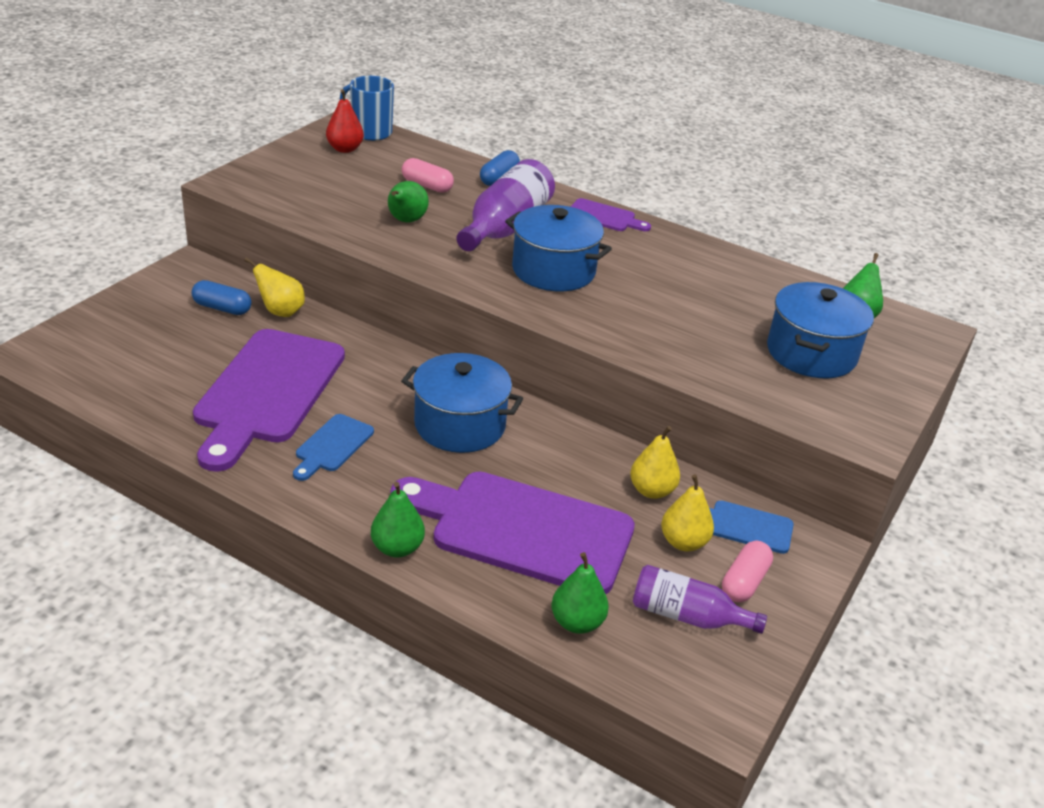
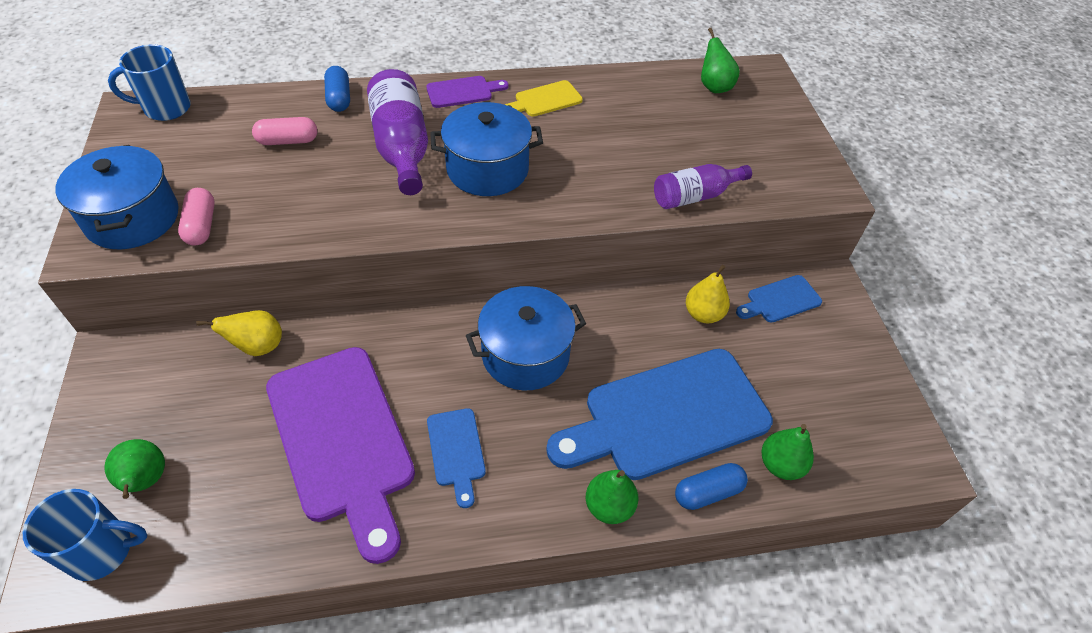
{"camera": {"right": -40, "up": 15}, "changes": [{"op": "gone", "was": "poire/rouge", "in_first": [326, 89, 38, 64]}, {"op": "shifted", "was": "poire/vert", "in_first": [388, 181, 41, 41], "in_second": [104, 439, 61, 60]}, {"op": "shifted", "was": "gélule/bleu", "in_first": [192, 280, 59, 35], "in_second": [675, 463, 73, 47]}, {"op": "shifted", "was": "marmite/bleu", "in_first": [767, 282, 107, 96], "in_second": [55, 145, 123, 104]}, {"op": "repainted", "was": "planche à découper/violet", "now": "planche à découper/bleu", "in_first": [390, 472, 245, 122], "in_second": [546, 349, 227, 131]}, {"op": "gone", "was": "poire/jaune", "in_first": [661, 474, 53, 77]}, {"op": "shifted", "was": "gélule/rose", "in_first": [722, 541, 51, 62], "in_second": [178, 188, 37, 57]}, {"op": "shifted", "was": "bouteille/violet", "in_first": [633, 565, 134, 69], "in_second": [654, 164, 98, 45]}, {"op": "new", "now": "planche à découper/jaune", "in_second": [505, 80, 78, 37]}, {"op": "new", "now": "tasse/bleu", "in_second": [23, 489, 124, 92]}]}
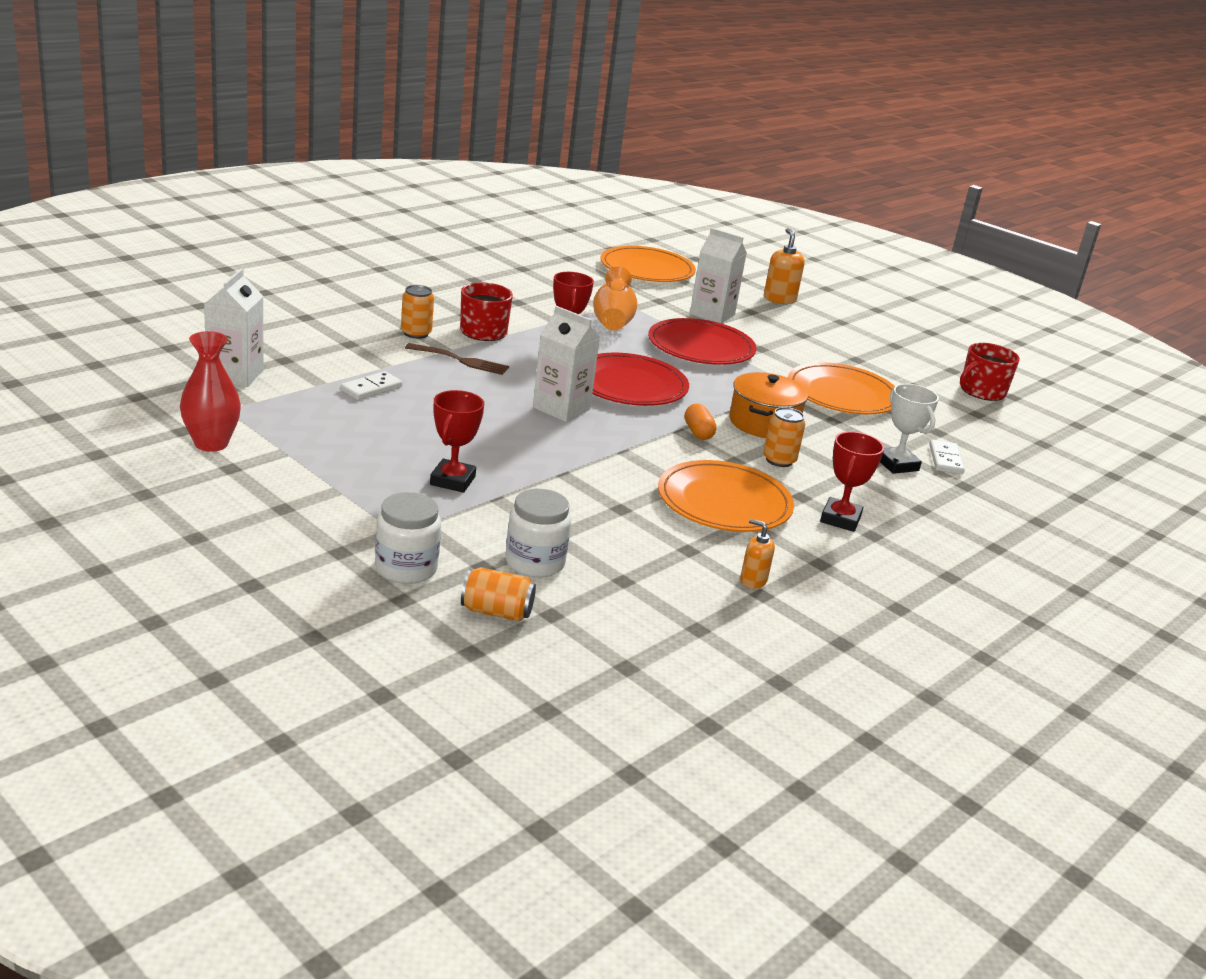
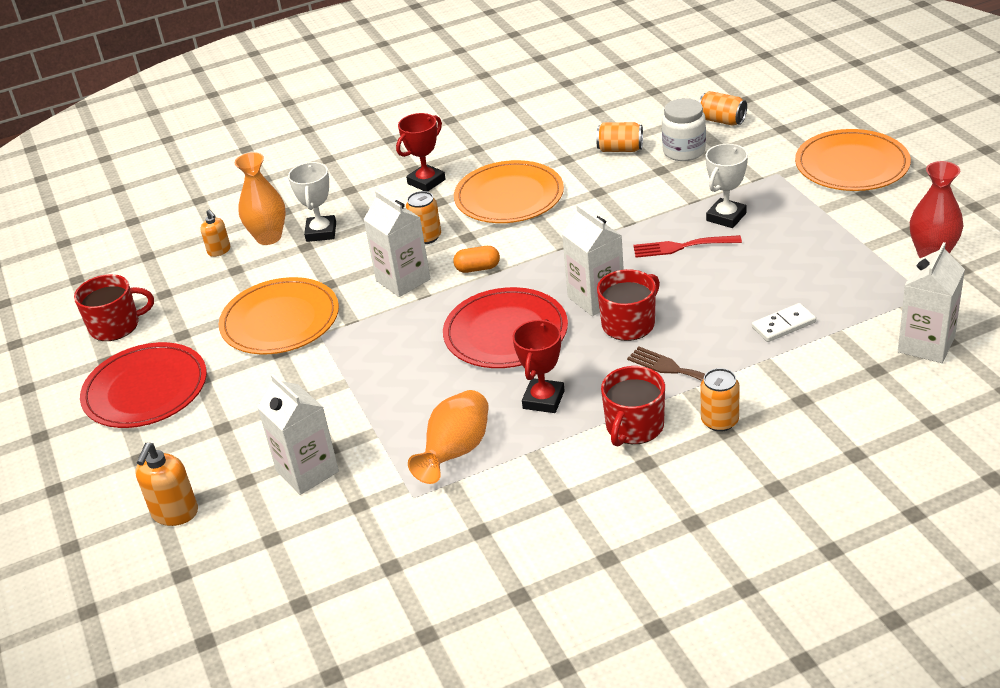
{"camera": {"right": -150, "up": 10}, "changes": [{"op": "shifted", "was": "assiette/orange", "in_first": [600, 246, 96, 36], "in_second": [795, 129, 116, 62]}, {"op": "shifted", "was": "assiette/rouge", "in_first": [648, 318, 109, 47], "in_second": [80, 342, 127, 86]}, {"op": "swapped", "was": "marmite/orange", "now": "brique de lait/blanc", "in_first": [729, 372, 79, 66], "in_second": [363, 190, 67, 107]}, {"op": "repainted", "was": "trophée/rouge", "now": "trophée/blanc", "in_first": [430, 390, 54, 103], "in_second": [706, 144, 42, 84]}, {"op": "rotated", "was": "gélule/orange", "in_first": [685, 404, 32, 36], "in_second": [453, 246, 47, 27], "clockwise": 75}, {"op": "swapped", "was": "domino/blanc", "now": "vase/orange", "in_first": [929, 440, 36, 34], "in_second": [235, 152, 51, 93]}, {"op": "gone", "was": "bocal/blanc", "in_first": [375, 492, 66, 92]}, {"op": "shifted", "was": "distributeur de savon/orange", "in_first": [740, 519, 35, 69], "in_second": [200, 210, 30, 47]}, {"op": "new", "now": "canette/orange", "in_second": [596, 122, 47, 30]}, {"op": "new", "now": "fourchette/rouge", "in_second": [633, 235, 109, 23]}, {"op": "new", "now": "tasse/rouge", "in_second": [597, 269, 63, 72]}]}
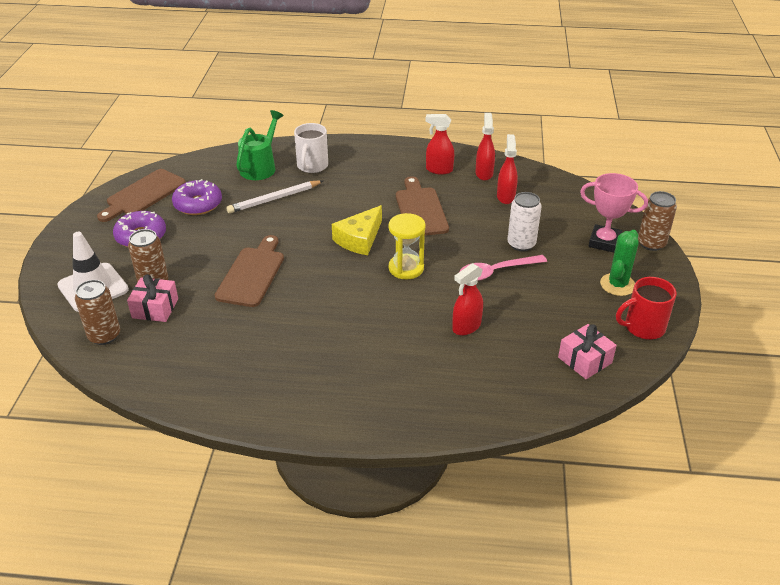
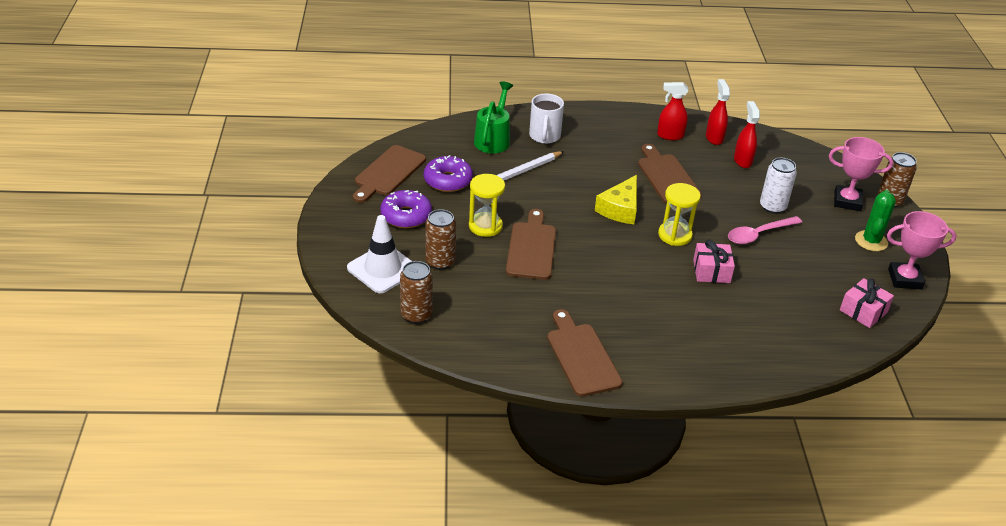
{"camera": {"right": -10, "up": 0}, "changes": [{"op": "gone", "was": "vaporisateur/rouge", "in_first": [452, 263, 31, 73]}, {"op": "shifted", "was": "cadeau/rose", "in_first": [127, 274, 51, 48], "in_second": [693, 240, 42, 43]}, {"op": "swapped", "was": "tasse/rouge", "now": "trophée/rose", "in_first": [616, 277, 61, 63], "in_second": [887, 211, 69, 78]}, {"op": "new", "now": "sablier/jaune", "in_second": [469, 174, 36, 63]}, {"op": "new", "now": "planche à découper/marron", "in_second": [547, 309, 76, 88]}]}
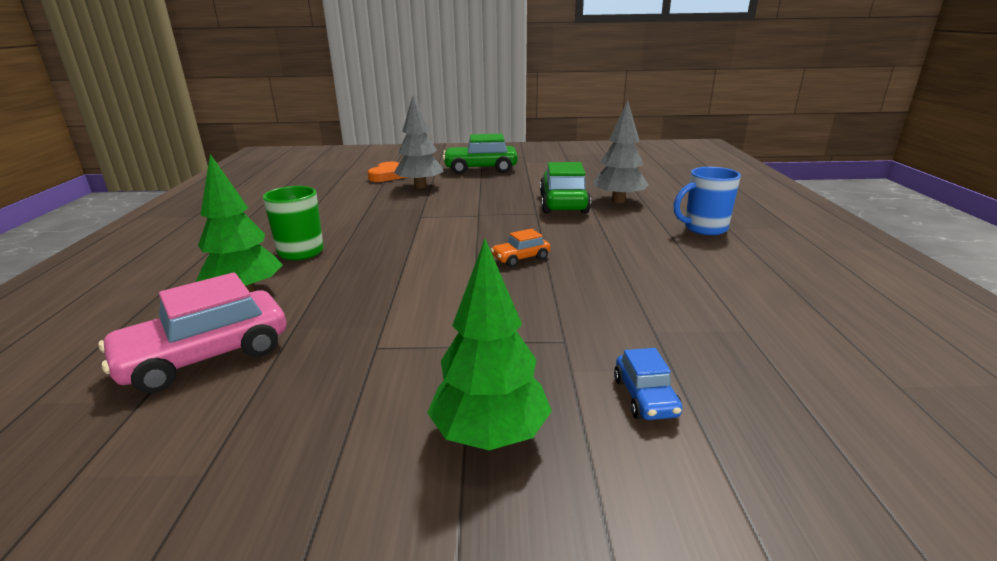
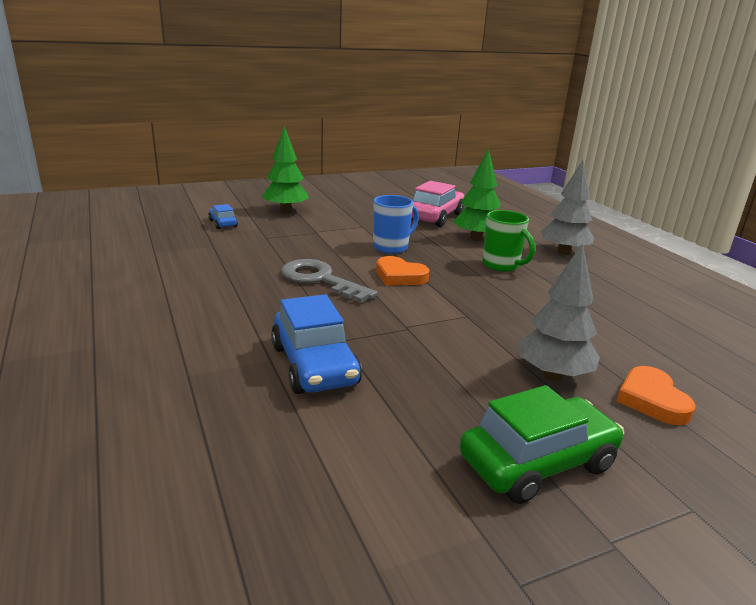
{"camera": {"right": 155, "up": 0}, "changes": [{"op": "shifted", "was": "arbre/gris", "in_first": [594, 101, 55, 102], "in_second": [540, 160, 54, 95]}, {"op": "repainted", "was": "voiture/vert", "now": "voiture/bleu", "in_first": [540, 162, 51, 51], "in_second": [271, 294, 91, 100]}, {"op": "shifted", "was": "tasse/bleu", "in_first": [674, 167, 67, 68], "in_second": [373, 195, 46, 59]}, {"op": "swapped", "was": "voiture/orange", "now": "clé/gris", "in_first": [491, 229, 59, 38], "in_second": [281, 259, 96, 44]}, {"op": "new", "now": "cœur/orange", "in_second": [376, 256, 53, 29]}]}
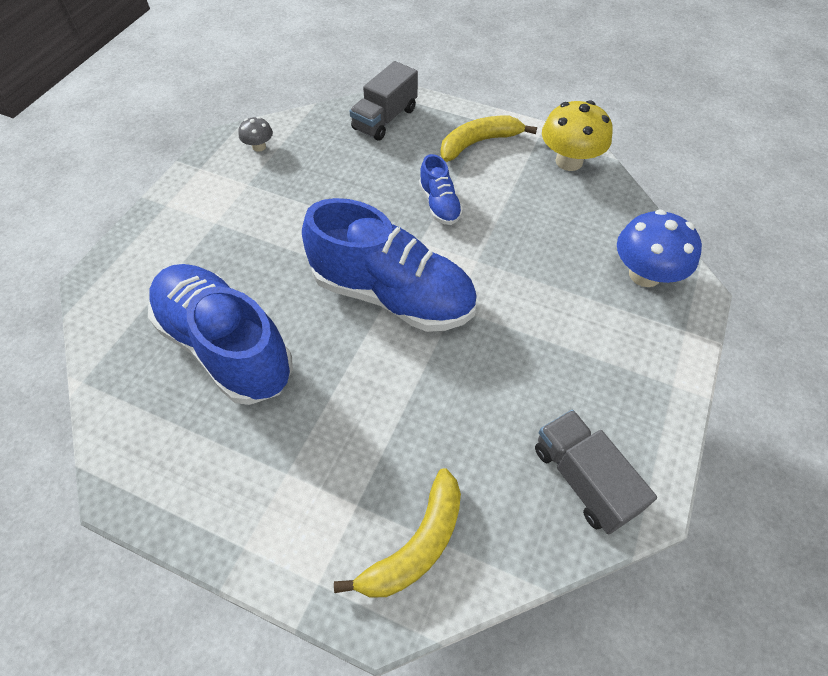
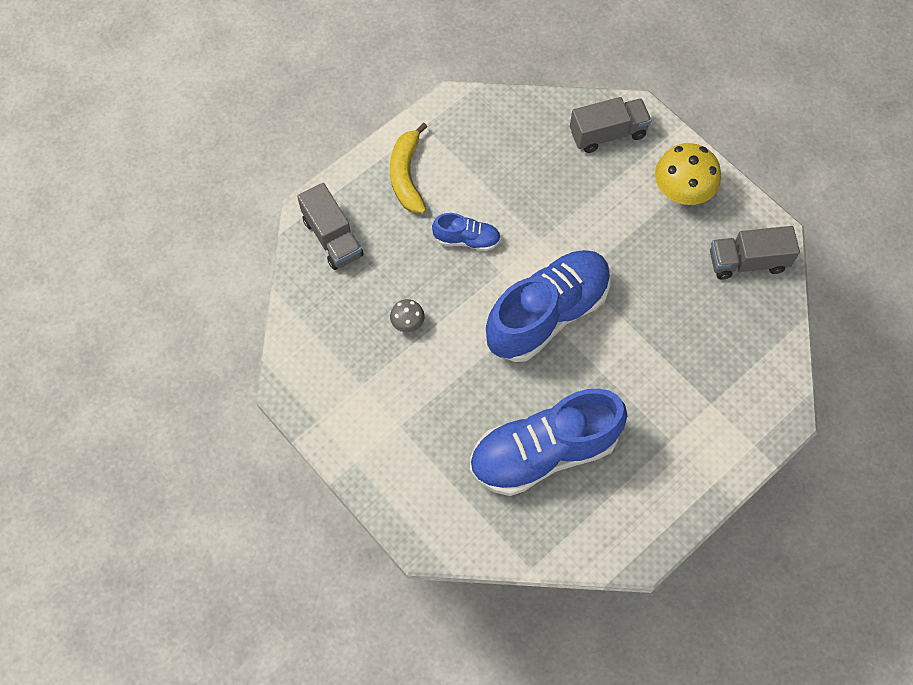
{"camera": {"right": -65, "up": 10}, "changes": [{"op": "shifted", "was": "champignon/jaune", "in_first": [542, 100, 71, 71], "in_second": [655, 143, 66, 62]}, {"op": "shifted", "was": "champignon/gris", "in_first": [238, 117, 35, 35], "in_second": [390, 299, 35, 33]}, {"op": "swapped", "was": "champignon/bleu", "now": "camion/gris", "in_first": [617, 209, 85, 78], "in_second": [570, 97, 81, 56]}, {"op": "gone", "was": "banane/jaune", "in_first": [334, 468, 127, 130]}]}
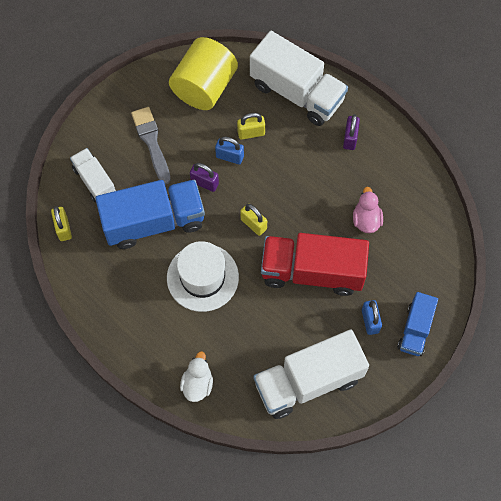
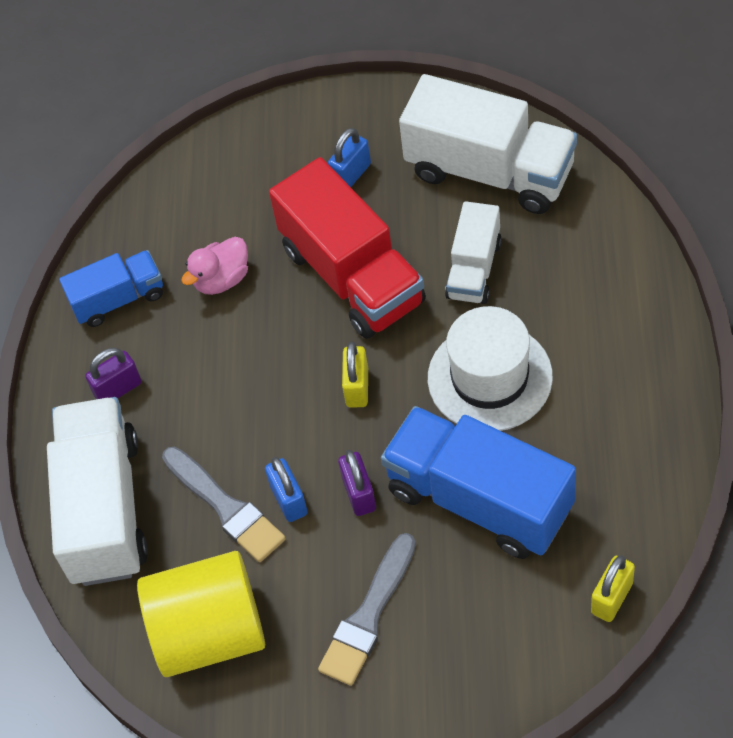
{"camera": {"right": -125, "up": -10}, "changes": [{"op": "swapped", "was": "cadenas/jaune", "now": "pinceau/gris", "in_first": [237, 113, 28, 27], "in_second": [162, 447, 124, 115]}, {"op": "shifted", "was": "camion/blanc", "in_first": [70, 148, 46, 55], "in_second": [445, 201, 57, 103]}, {"op": "shifted", "was": "camion/bleu", "in_first": [397, 292, 41, 64], "in_second": [59, 250, 104, 77]}, {"op": "gone", "was": "canard/blanc", "in_first": [180, 351, 33, 51]}]}
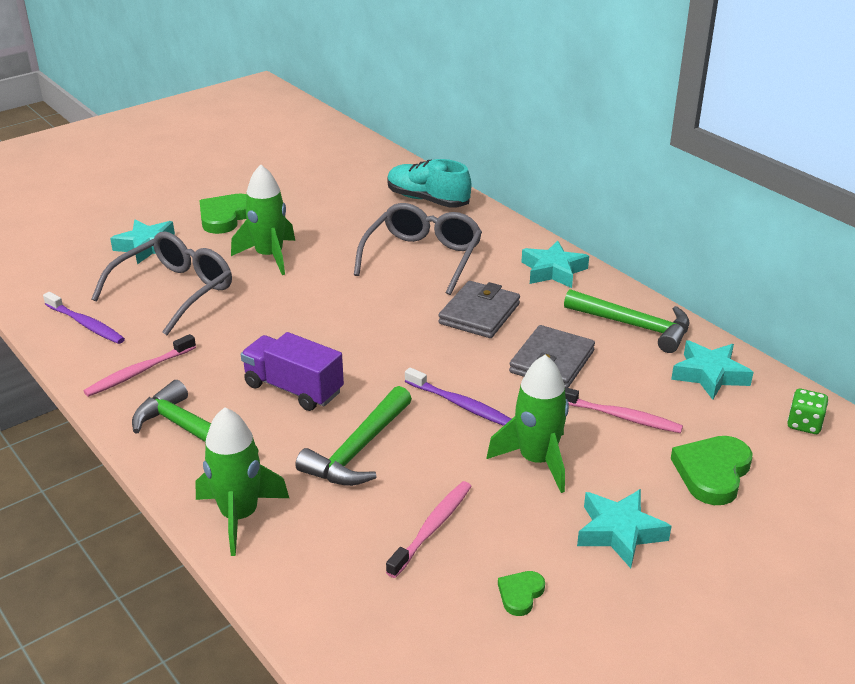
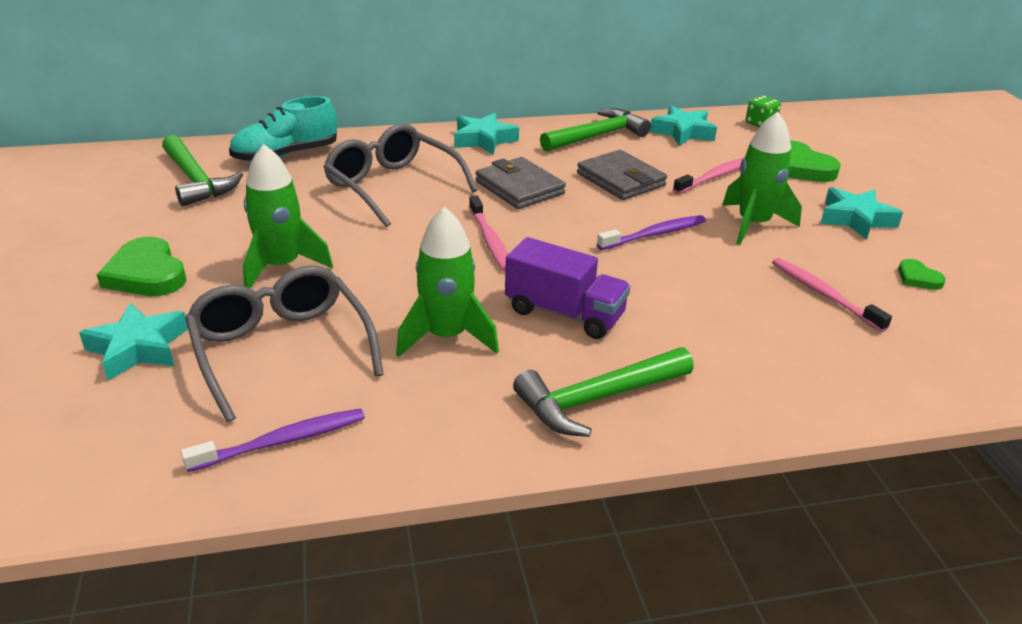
{"camera": {"right": -65, "up": 0}, "changes": [{"op": "rotated", "was": "camion/violet", "in_first": [241, 332, 103, 79], "in_second": [505, 237, 126, 102], "clockwise": -120}, {"op": "shifted", "was": "brosse à dents/rose", "in_first": [83, 334, 113, 63], "in_second": [469, 195, 39, 77]}, {"op": "shifted", "was": "marteau/vert", "in_first": [295, 386, 117, 100], "in_second": [162, 135, 81, 71]}, {"op": "shifted", "was": "fusée/vert", "in_first": [195, 407, 94, 149], "in_second": [396, 207, 103, 150]}]}
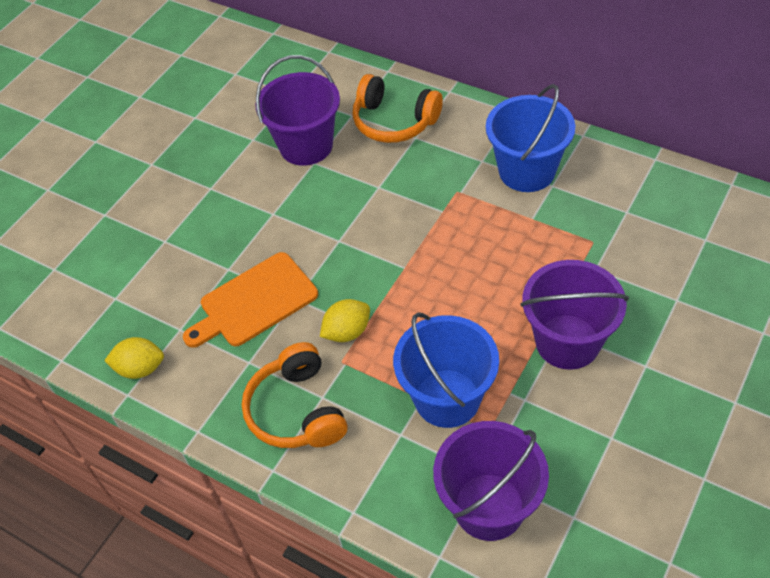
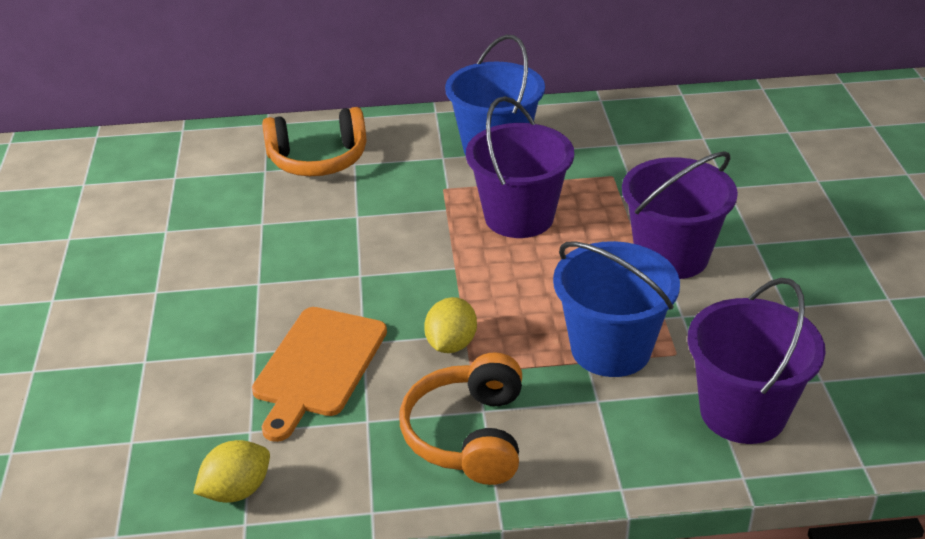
{"camera": {"right": -40, "up": -15}, "changes": [{"op": "shifted", "was": "seau/violet", "in_first": [255, 55, 85, 111], "in_second": [466, 96, 108, 142]}, {"op": "rotated", "was": "casque audio/orange", "in_first": [242, 342, 105, 106], "in_second": [399, 352, 123, 133], "clockwise": 60}]}
